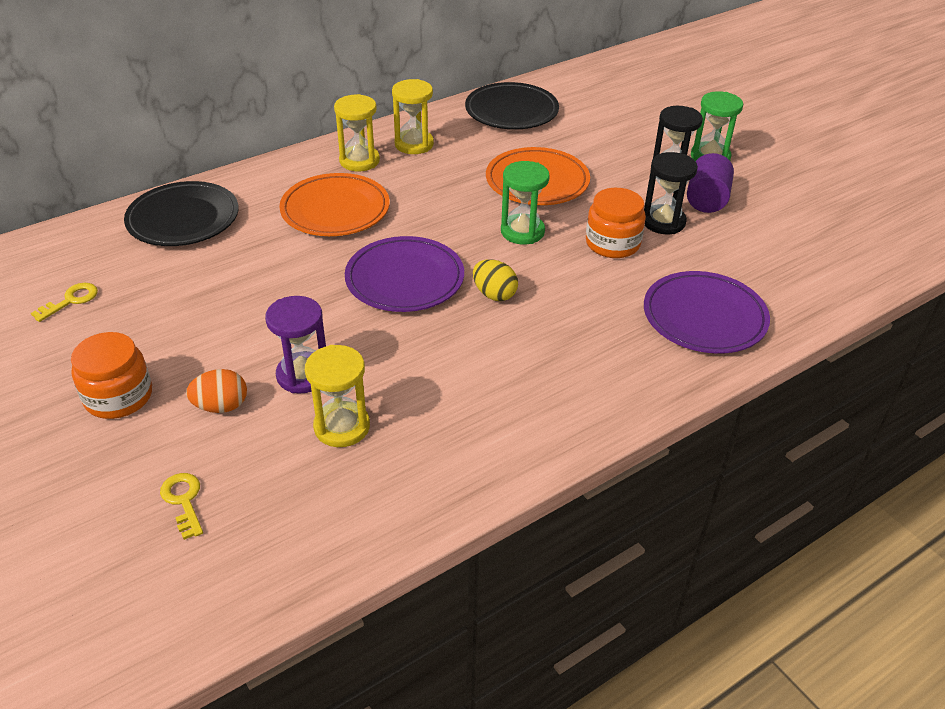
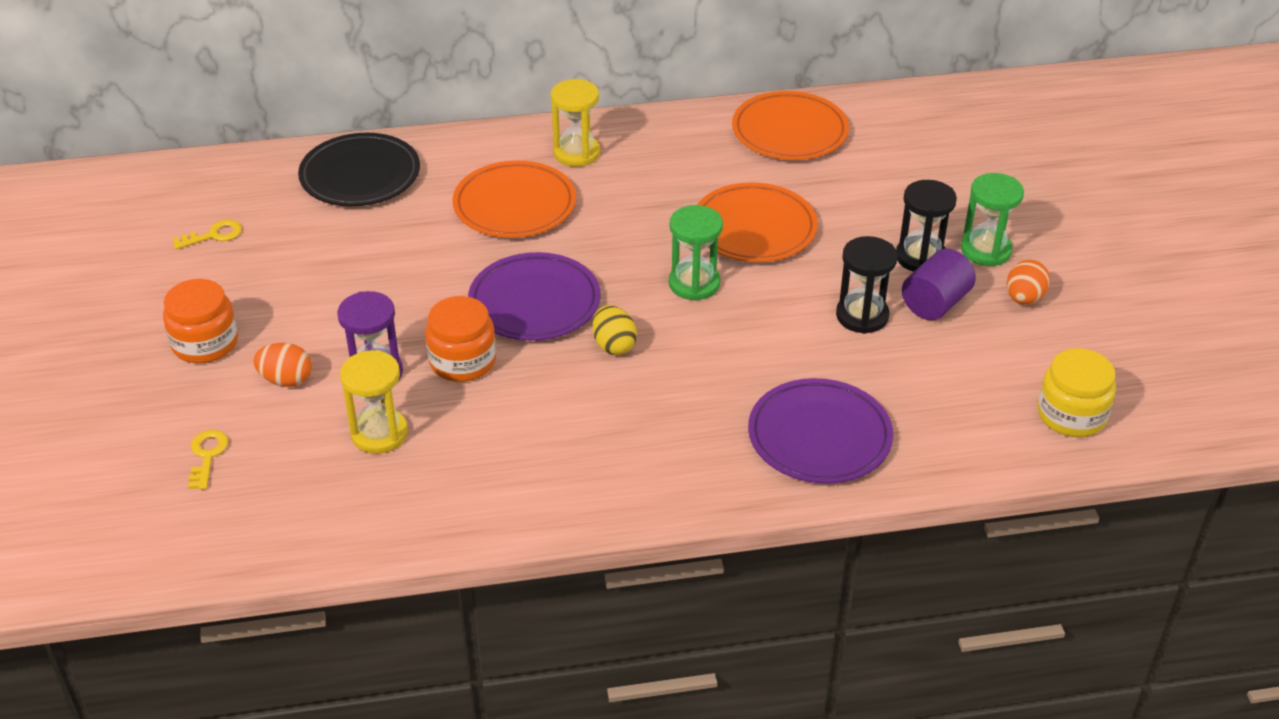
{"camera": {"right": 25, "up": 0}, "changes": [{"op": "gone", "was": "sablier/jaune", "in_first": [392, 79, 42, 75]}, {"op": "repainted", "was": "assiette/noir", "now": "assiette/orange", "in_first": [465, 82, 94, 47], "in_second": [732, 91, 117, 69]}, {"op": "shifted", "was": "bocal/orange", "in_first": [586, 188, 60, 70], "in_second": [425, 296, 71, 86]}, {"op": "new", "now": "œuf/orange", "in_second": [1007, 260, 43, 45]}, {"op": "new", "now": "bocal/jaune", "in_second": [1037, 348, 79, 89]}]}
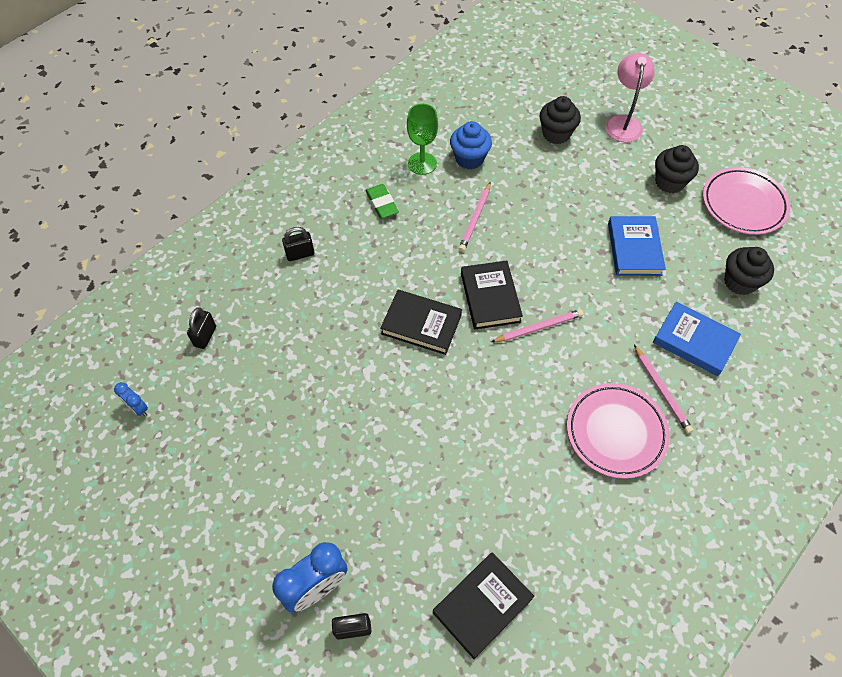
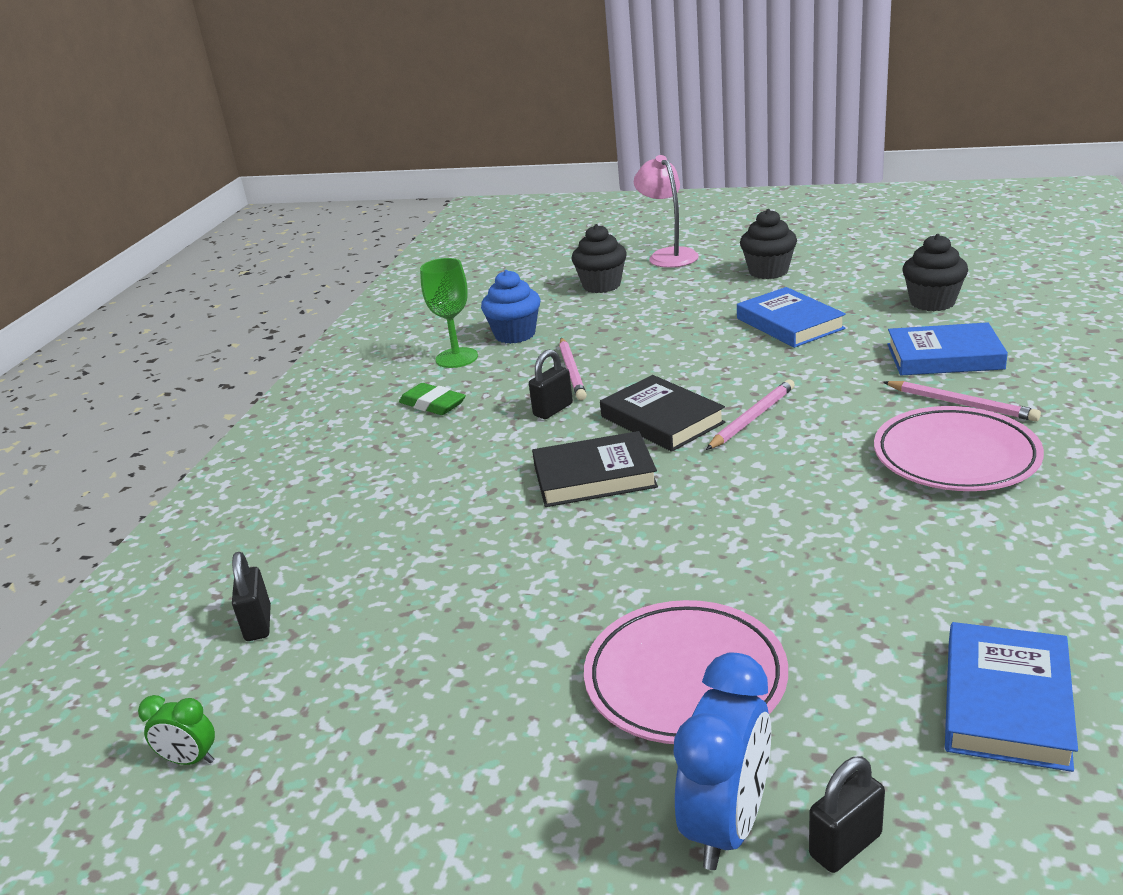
{"camera": {"right": -25, "up": -30}, "changes": [{"op": "shifted", "was": "assiette/rose", "in_first": [703, 167, 87, 68], "in_second": [584, 600, 204, 144]}, {"op": "shifted", "was": "cadenas/noir", "in_first": [282, 227, 32, 34], "in_second": [529, 349, 44, 70]}, {"op": "repainted", "was": "réveil/bleu", "now": "réveil/vert", "in_first": [114, 382, 34, 34], "in_second": [138, 695, 77, 70]}, {"op": "repainted", "was": "livre/noir", "now": "livre/bleu", "in_first": [433, 552, 101, 107], "in_second": [945, 622, 133, 150]}]}
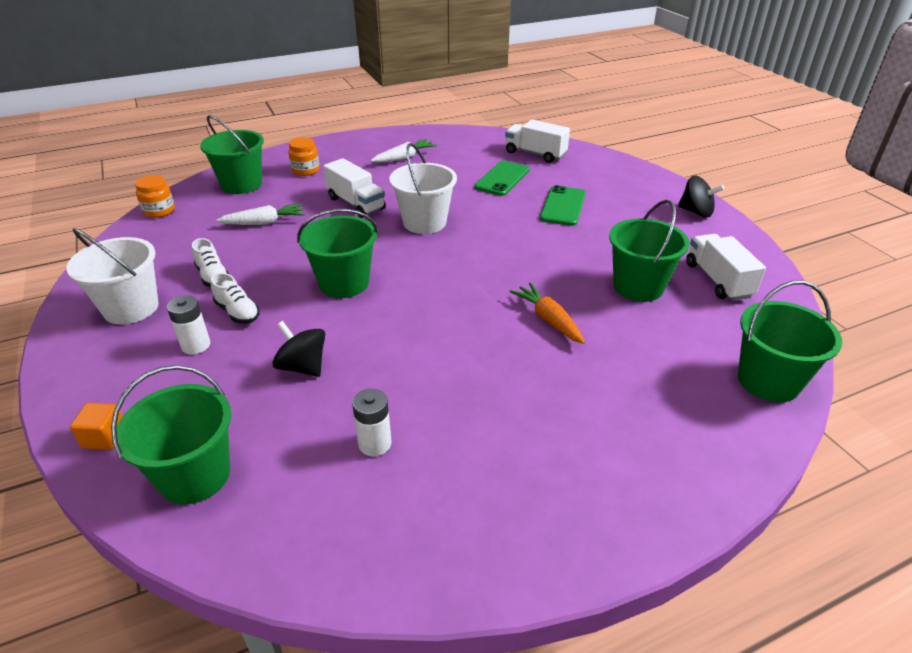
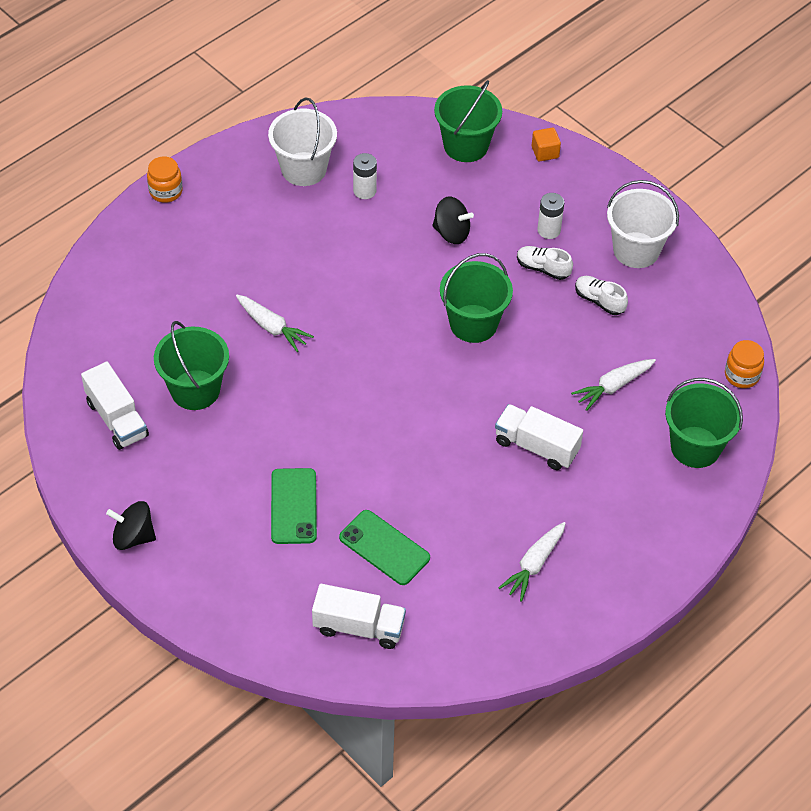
{"camera": {"right": 160, "up": 15}, "changes": [{"op": "shifted", "was": "bocal/orange", "in_first": [289, 137, 31, 39], "in_second": [147, 156, 36, 47]}, {"op": "shifted", "was": "seau/blanc", "in_first": [389, 143, 68, 91], "in_second": [268, 98, 69, 88]}, {"op": "rotated", "was": "téléphone/vert", "in_first": [474, 161, 56, 35], "in_second": [339, 510, 91, 75], "clockwise": -60}, {"op": "gone", "was": "seau/vert", "in_first": [738, 281, 104, 121]}, {"op": "repainted", "was": "carotte/orange", "now": "carotte/blanc", "in_first": [509, 283, 76, 61], "in_second": [236, 295, 78, 57]}]}
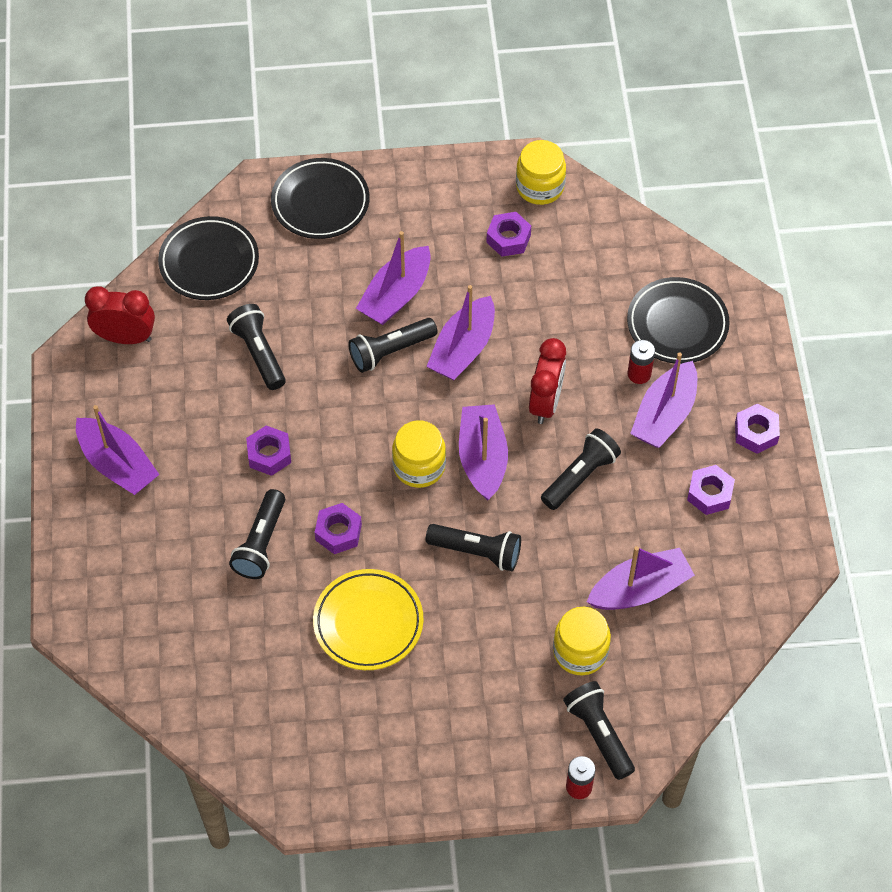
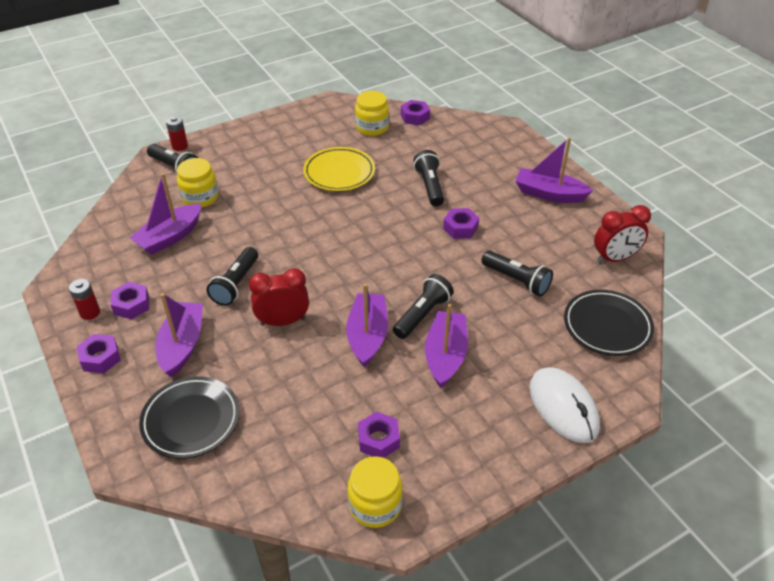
{"camera": {"right": 155, "up": -15}, "changes": [{"op": "swapped", "was": "assiette/noir", "now": "souris/blanc", "in_first": [271, 158, 99, 81], "in_second": [530, 367, 70, 76]}, {"op": "rotated", "was": "réveil/rouge", "in_first": [529, 338, 37, 86], "in_second": [249, 268, 60, 58], "clockwise": 90}, {"op": "shifted", "was": "pile/rouge", "in_first": [628, 340, 27, 44], "in_second": [69, 279, 31, 41]}, {"op": "gone", "was": "bateau/violet", "in_first": [459, 404, 49, 97]}, {"op": "shifted", "was": "bocal/jaune", "in_first": [392, 420, 54, 68], "in_second": [355, 91, 34, 45]}, {"op": "shifted", "was": "écrou/violet", "in_first": [315, 503, 47, 51], "in_second": [401, 100, 29, 25]}, {"op": "gone", "was": "lampe de poche/noir", "in_first": [426, 524, 95, 47]}]}
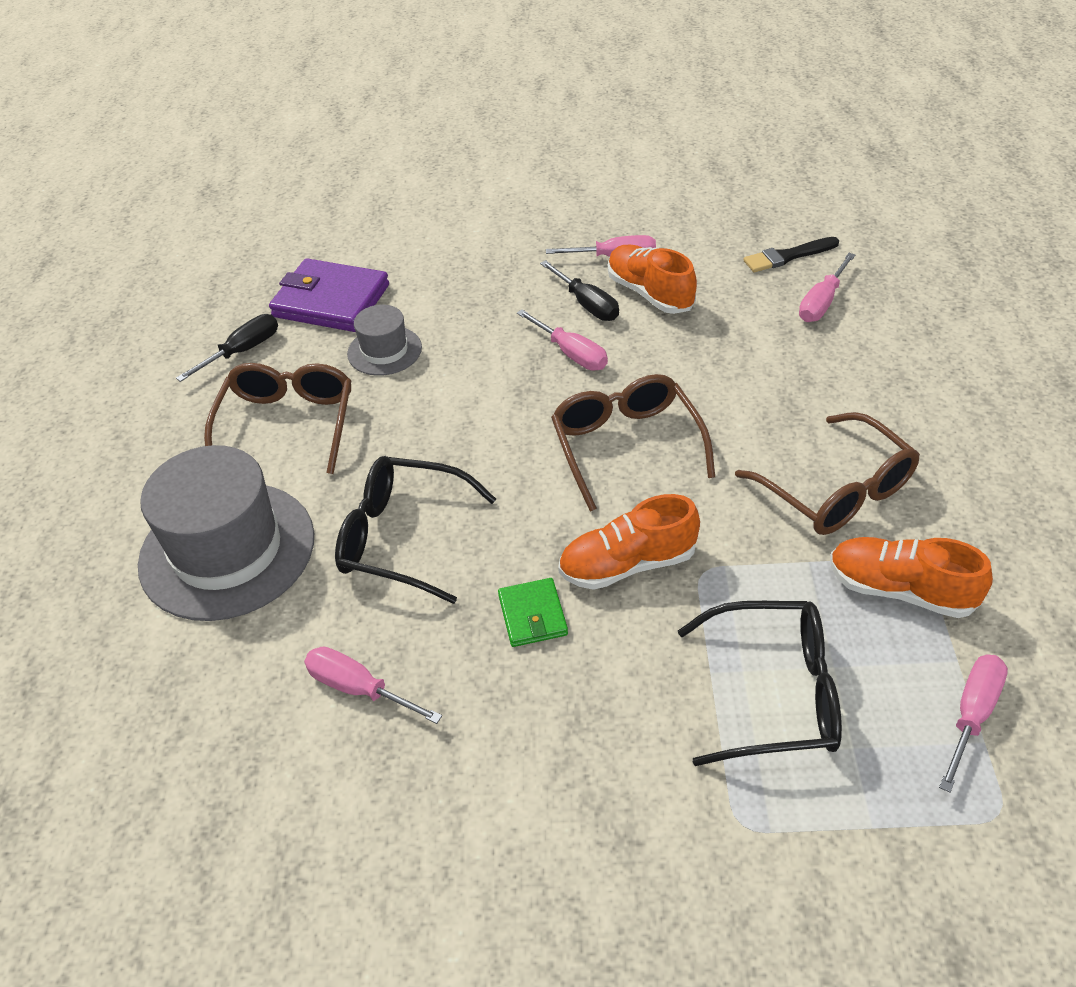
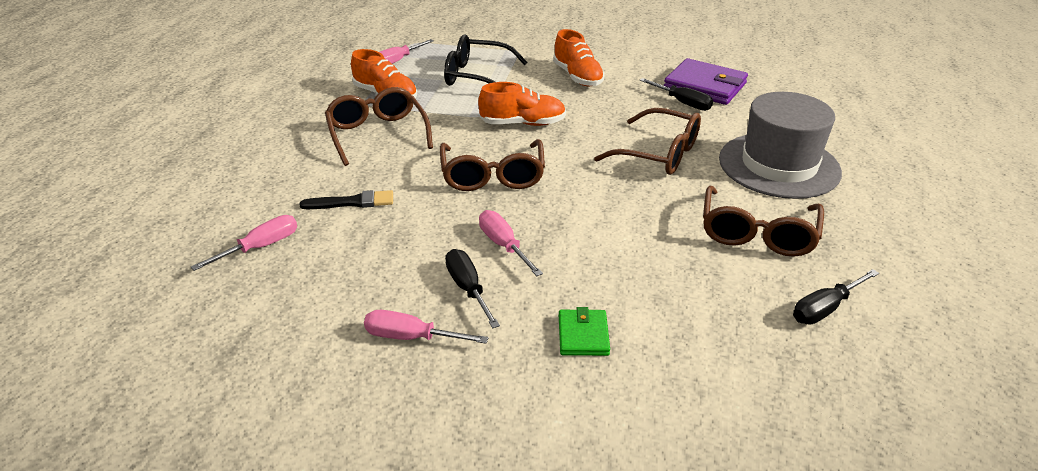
{"camera": {"right": -170, "up": -10}, "changes": [{"op": "shifted", "was": "pinceau/noir", "in_first": [743, 237, 96, 35], "in_second": [299, 190, 94, 19]}, {"op": "shifted", "was": "chaussure/orange", "in_first": [608, 245, 89, 69], "in_second": [553, 29, 52, 57]}, {"op": "shifted", "was": "portefeuille/violet", "in_first": [269, 258, 120, 74], "in_second": [664, 58, 84, 47]}, {"op": "gone", "was": "chapeau/gris", "in_first": [347, 305, 75, 71]}, {"op": "repainted", "was": "lunettes/noir", "now": "lunettes/marron", "in_first": [335, 456, 161, 148], "in_second": [594, 108, 107, 67]}, {"op": "shifted", "was": "portefeuille/vert", "in_first": [498, 578, 70, 69], "in_second": [559, 307, 51, 49]}, {"op": "repainted", "was": "tournevis/rose", "now": "tournevis/noir", "in_first": [304, 646, 138, 78], "in_second": [640, 78, 73, 33]}]}
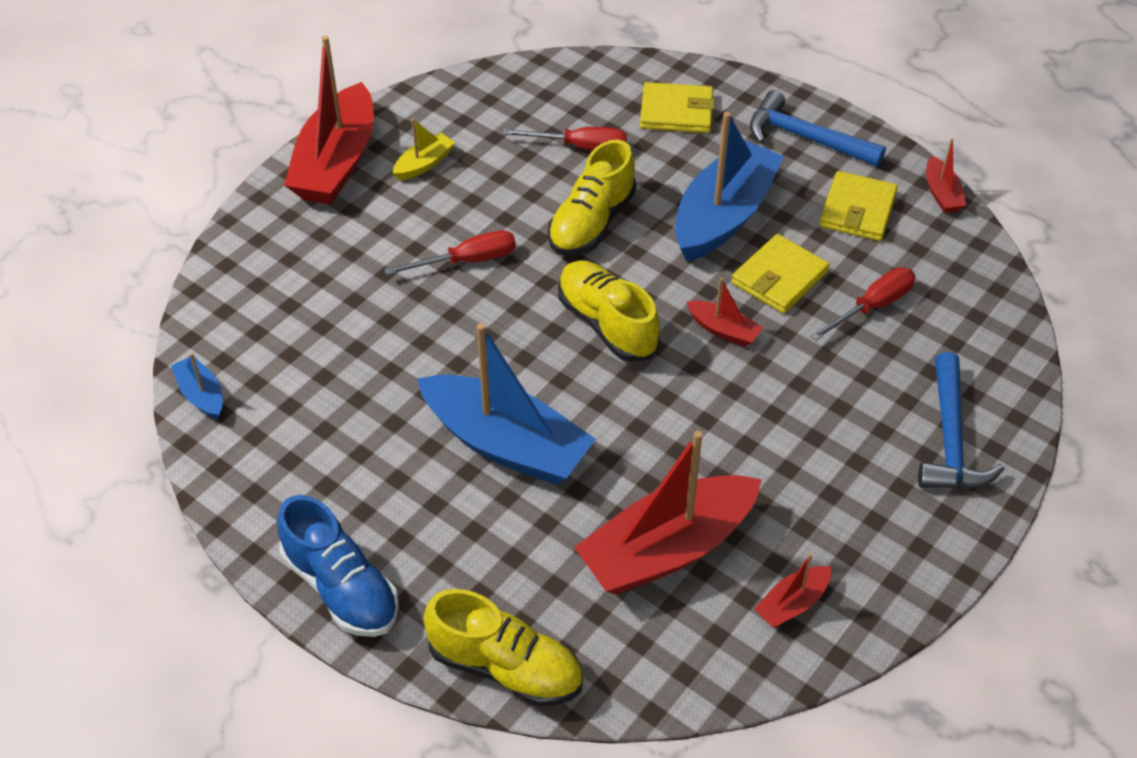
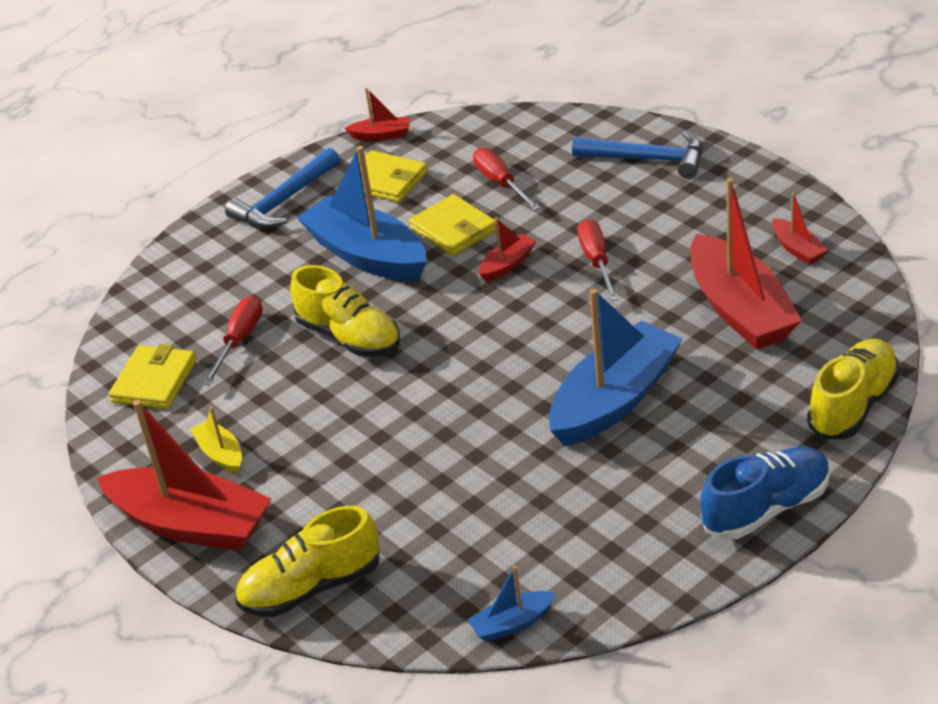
{"camera": {"right": -75, "up": -10}, "changes": [{"op": "shifted", "was": "portefeuille/jaune", "in_first": [640, 82, 75, 51], "in_second": [108, 344, 89, 65]}, {"op": "shifted", "was": "tournevis/rouge", "in_first": [384, 230, 132, 45], "in_second": [577, 219, 42, 82]}, {"op": "shifted", "was": "chaussure/jaune", "in_first": [558, 261, 102, 101], "in_second": [235, 506, 145, 111]}]}
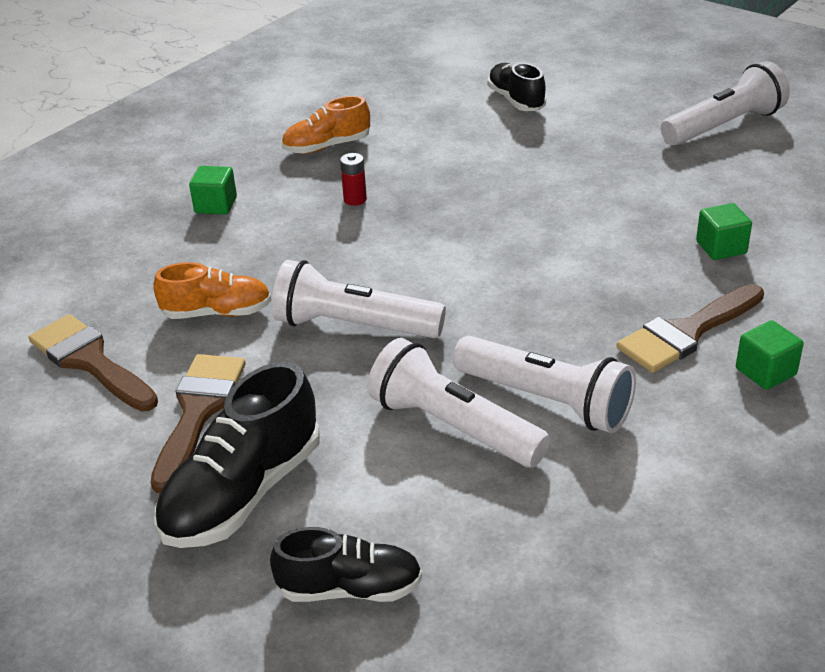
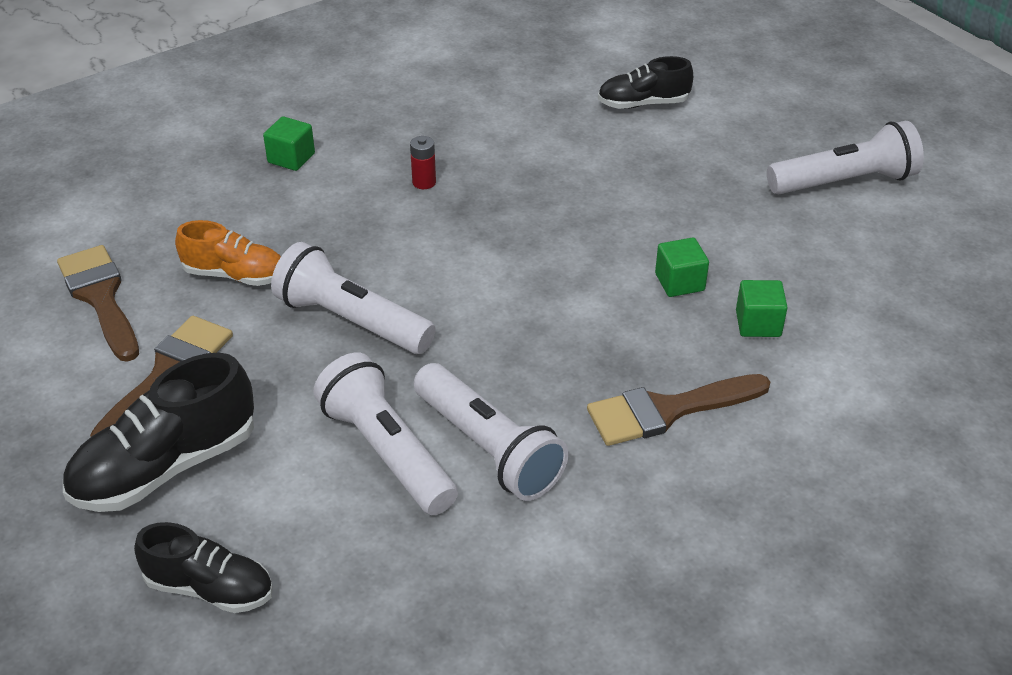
{"camera": {"right": 15, "up": 5}, "changes": [{"op": "rotated", "was": "chaussure/noir", "in_first": [487, 62, 59, 49], "in_second": [598, 56, 95, 53], "clockwise": -90}, {"op": "gone", "was": "chaussure/orange", "in_first": [281, 96, 89, 58]}, {"op": "shifted", "was": "cube/vert", "in_first": [736, 320, 68, 70], "in_second": [655, 237, 54, 60]}]}
